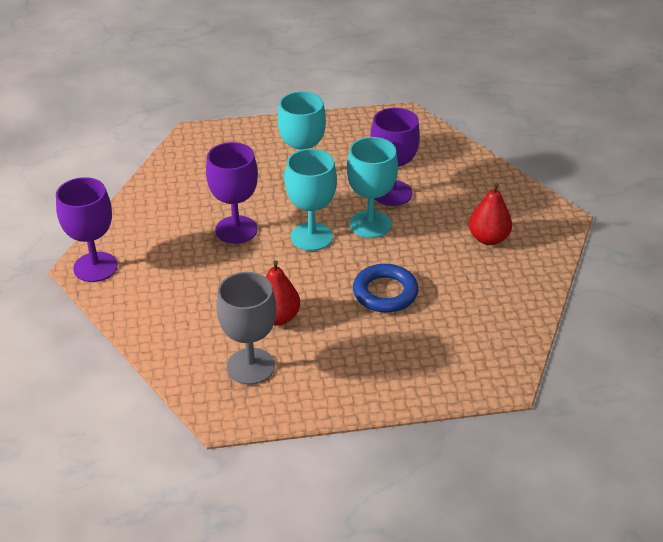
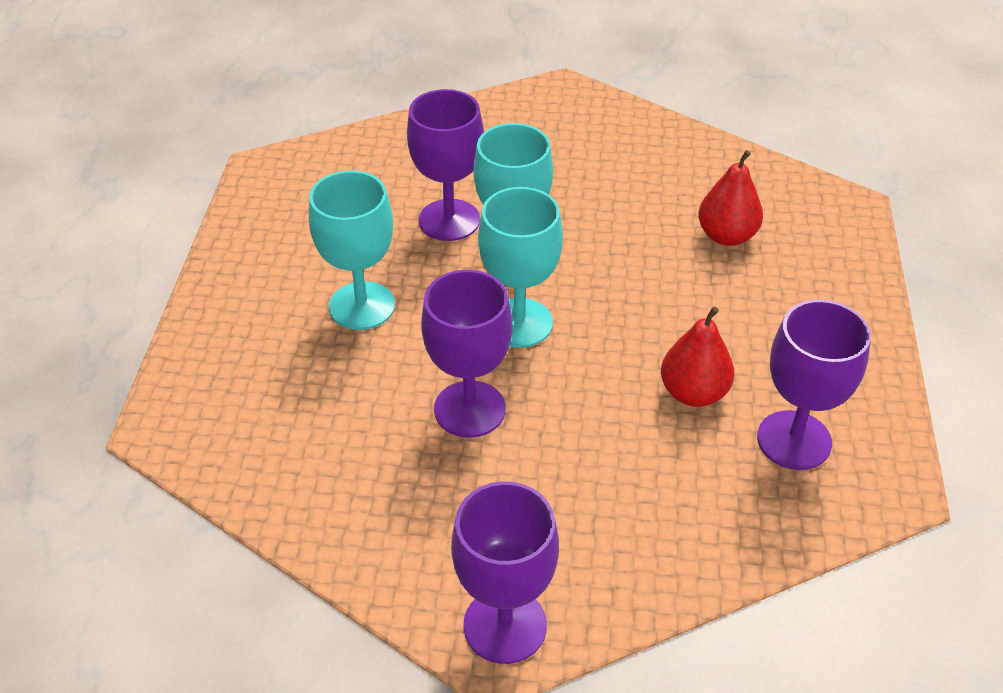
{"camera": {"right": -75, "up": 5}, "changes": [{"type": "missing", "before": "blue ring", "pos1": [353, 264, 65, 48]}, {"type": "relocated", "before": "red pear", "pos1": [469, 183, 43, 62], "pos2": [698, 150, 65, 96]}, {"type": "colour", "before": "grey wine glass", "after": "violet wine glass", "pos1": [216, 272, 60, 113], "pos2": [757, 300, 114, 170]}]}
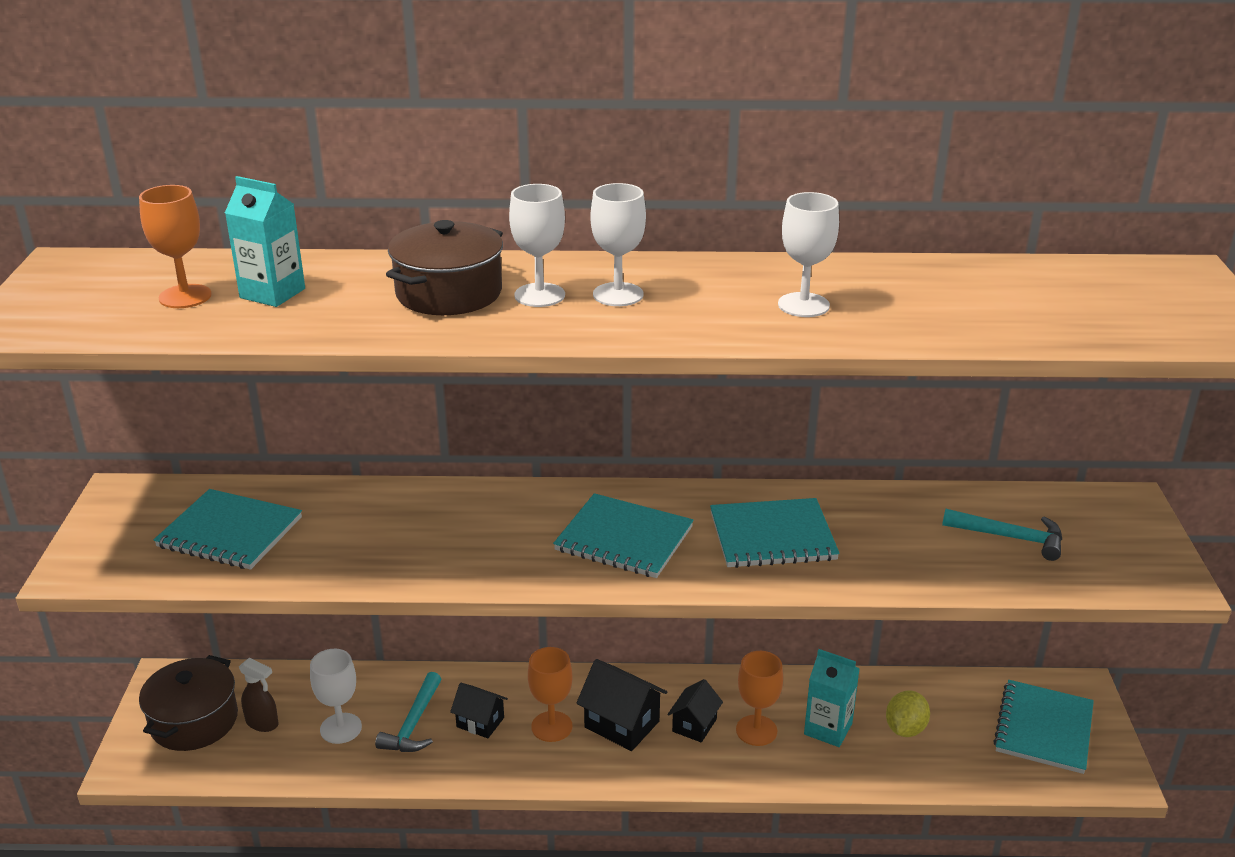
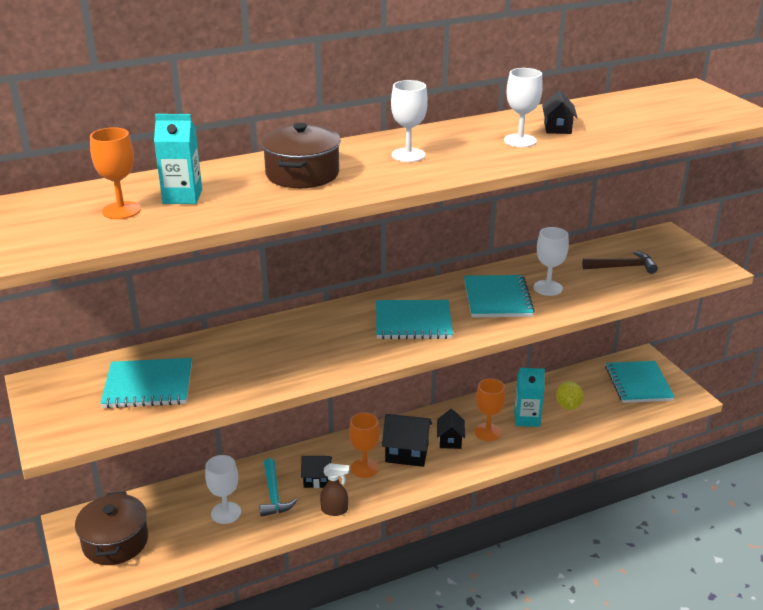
{"camera": {"right": -25, "up": 0}, "changes": [{"type": "appeared", "after": "jet-black house", "pos2": [542, 90, 35, 44]}, {"type": "relocated", "before": "brown spray cleaner", "pos1": [239, 658, 40, 74], "pos2": [320, 463, 29, 53]}, {"type": "relocated", "before": "pure white wine glass", "pos1": [509, 184, 56, 123], "pos2": [534, 227, 35, 69]}, {"type": "colour", "before": "aqua hammer", "after": "brown hammer", "pos1": [942, 509, 120, 52], "pos2": [582, 251, 76, 23]}, {"type": "spun", "before": "aqua exercise book", "pos1": [710, 498, 130, 70], "pos2": [464, 275, 71, 42], "turn": -60}]}
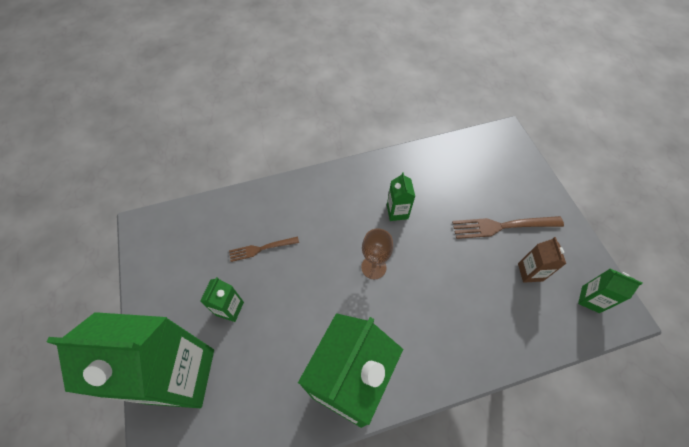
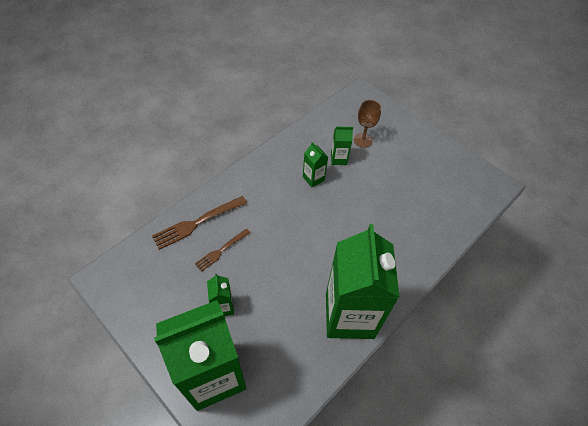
{"camera": {"right": -30, "up": -5}, "changes": [{"type": "missing", "before": "brown milk carton", "pos1": [518, 237, 48, 46]}, {"type": "relocated", "before": "brown wine glass", "pos1": [361, 228, 32, 51], "pos2": [354, 100, 27, 48]}, {"type": "relocated", "before": "brown dinner fork", "pos1": [452, 216, 112, 23], "pos2": [152, 196, 95, 54]}, {"type": "relocated", "before": "leaf-green milk carton", "pos1": [578, 269, 65, 44], "pos2": [331, 127, 22, 38]}]}
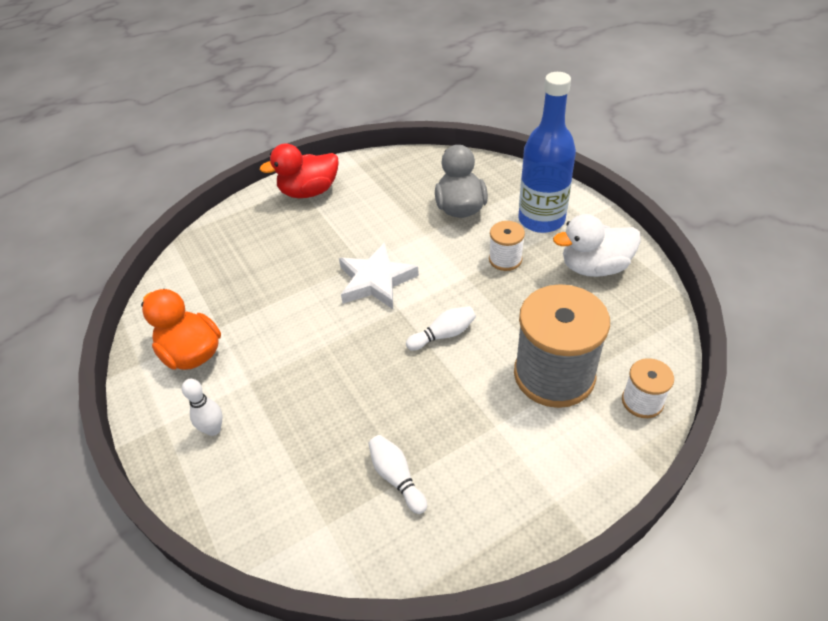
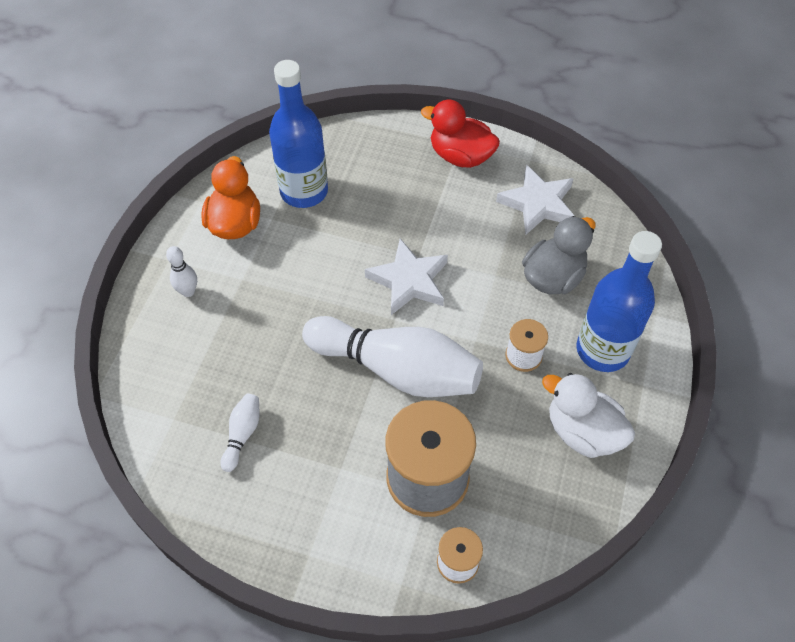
{"camera": {"right": 45, "up": 10}, "changes": [{"type": "appeared", "after": "blue flask", "pos2": [269, 60, 59, 148]}, {"type": "appeared", "after": "pure white five-pointed star", "pos2": [496, 165, 78, 70]}, {"type": "size", "before": "pure white skittle", "pos1": [406, 306, 70, 45], "pos2": [302, 316, 181, 81], "scale": 2.42}]}
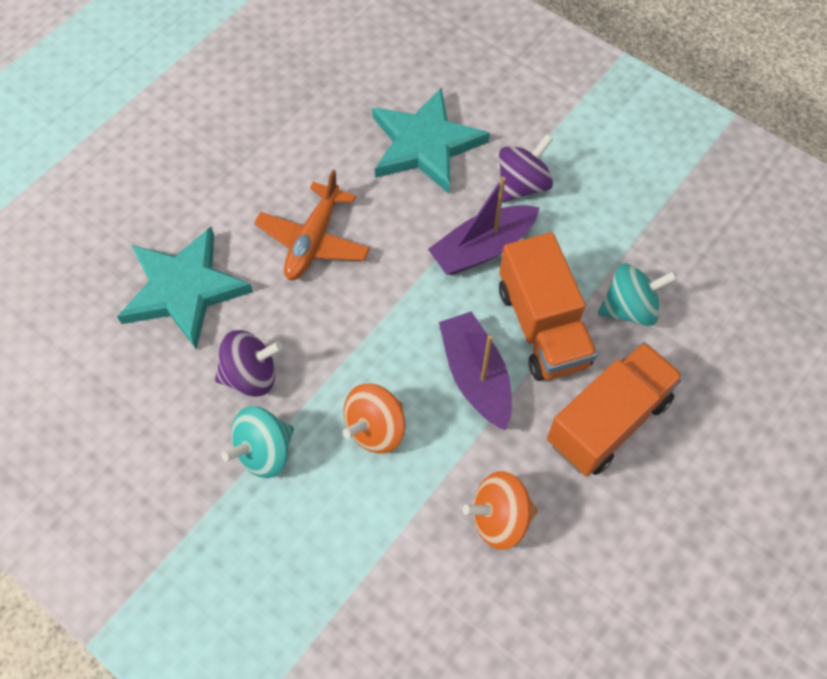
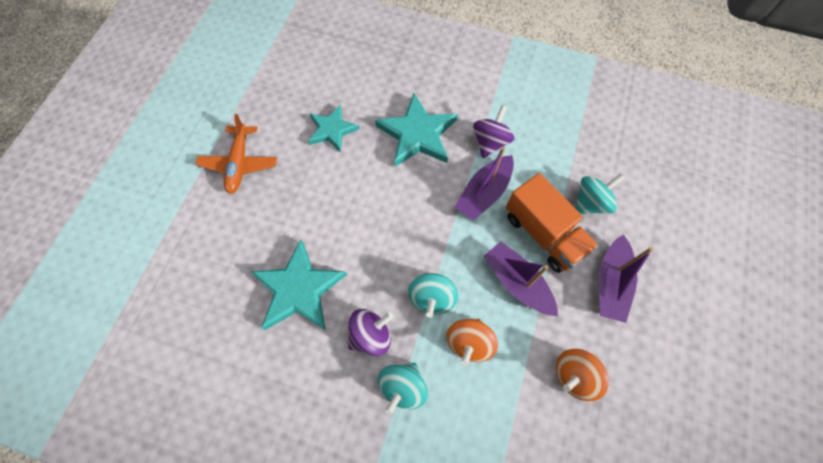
{"camera": {"right": -20, "up": 5}, "changes": [{"type": "appeared", "after": "aqua five-pointed star", "pos2": [308, 105, 52, 47]}, {"type": "appeared", "after": "aqua spinning top", "pos2": [408, 273, 50, 45]}, {"type": "relocated", "before": "orange aeroplane", "pos1": [254, 170, 116, 110], "pos2": [195, 114, 82, 80]}, {"type": "exchanged", "before": "orange toy truck", "after": "violet toy boat", "pos1": [547, 342, 137, 134], "pos2": [599, 234, 54, 89]}]}
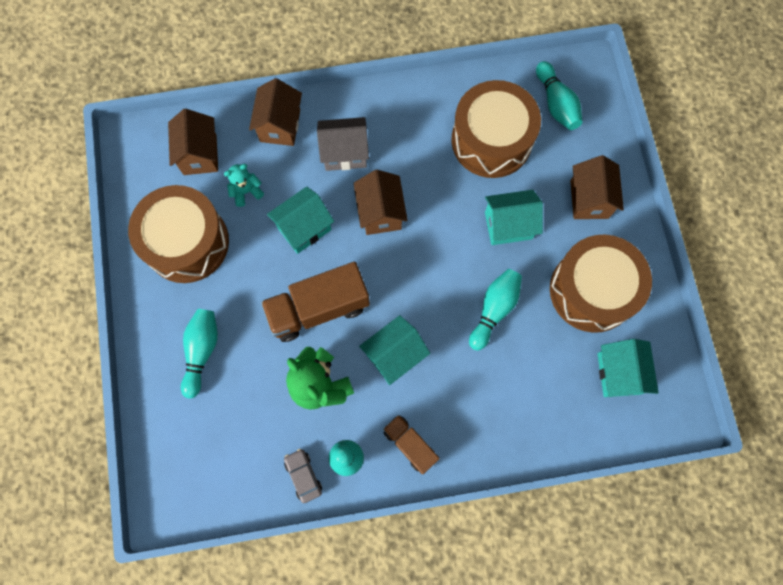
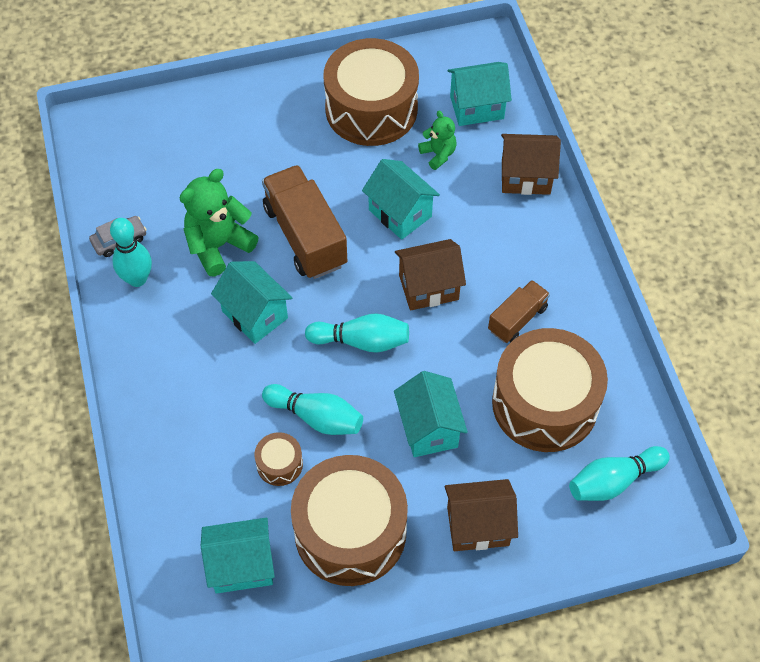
{"camera": {"right": 85, "up": -15}, "changes": [{"type": "missing", "before": "grey house", "pos1": [317, 117, 52, 54]}, {"type": "appeared", "after": "brown drum", "pos2": [254, 432, 49, 54]}, {"type": "relocated", "before": "aqua skittle", "pos1": [181, 309, 37, 90], "pos2": [305, 313, 104, 40]}, {"type": "relocated", "before": "brown toy truck", "pos1": [383, 415, 57, 59], "pos2": [488, 280, 62, 63]}, {"type": "colour", "before": "brown house", "after": "aqua house", "pos1": [168, 109, 50, 66], "pos2": [447, 62, 65, 64]}, {"type": "colour", "before": "aqua stuffed bear", "after": "leaf-green stuffed bear", "pos1": [224, 164, 40, 43], "pos2": [418, 111, 39, 59]}]}
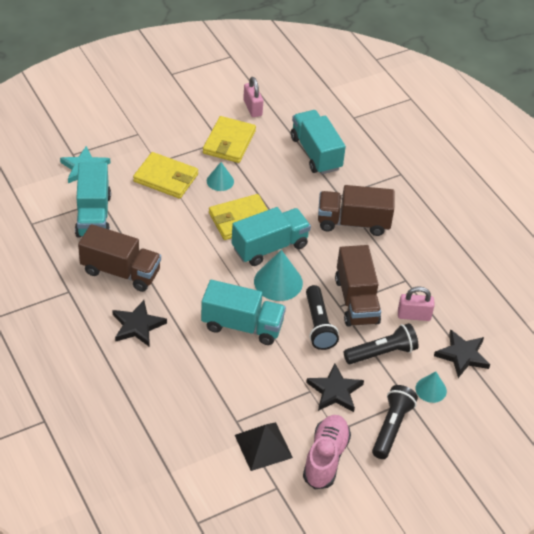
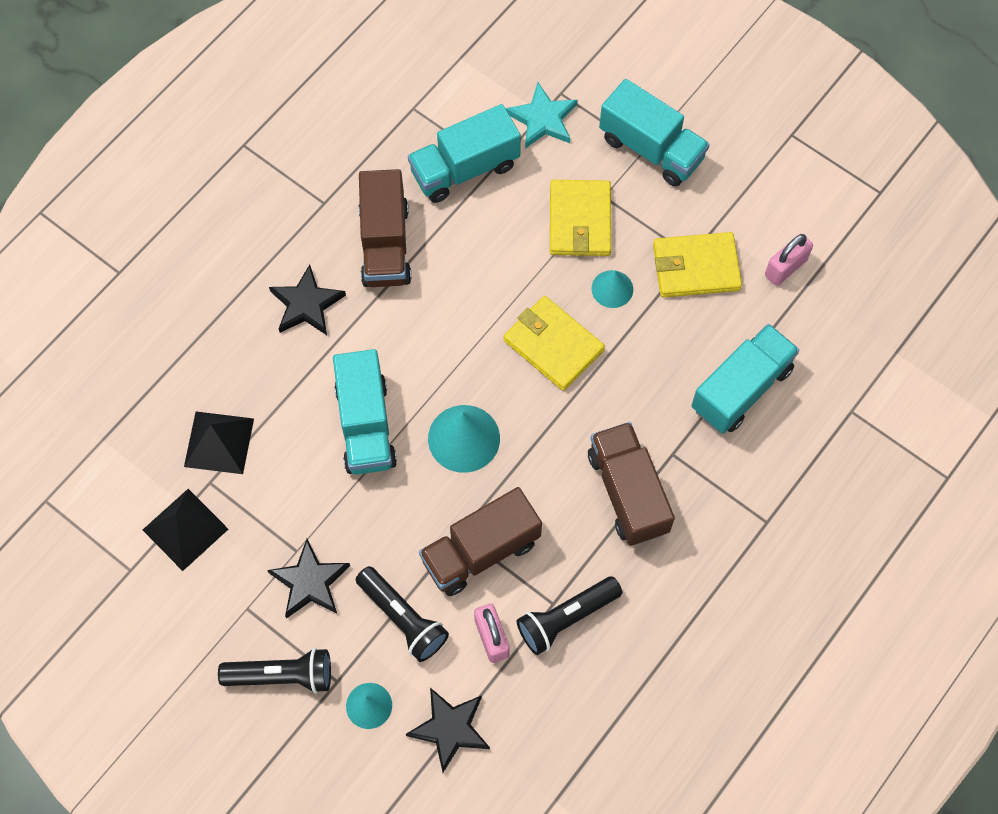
{"camera": {"right": 70, "up": 20}, "changes": [{"type": "missing", "before": "rosy sneaker", "pos1": [303, 415, 48, 74]}, {"type": "appeared", "after": "jet-black pyramid", "pos2": [184, 412, 70, 62]}, {"type": "relocated", "before": "aqua toy truck", "pos1": [232, 207, 79, 59], "pos2": [599, 79, 111, 108]}, {"type": "relocated", "before": "jet-black pocket torch", "pos1": [306, 285, 33, 65], "pos2": [517, 576, 105, 79]}]}
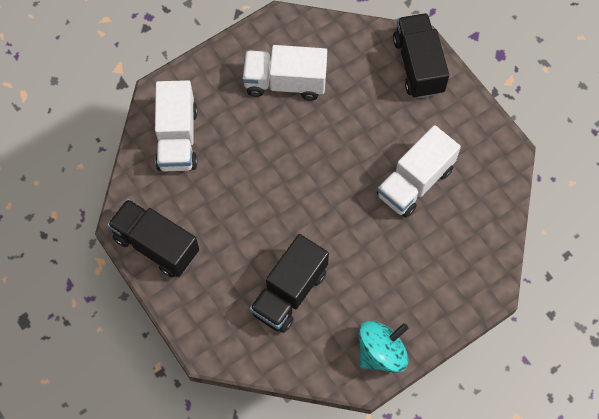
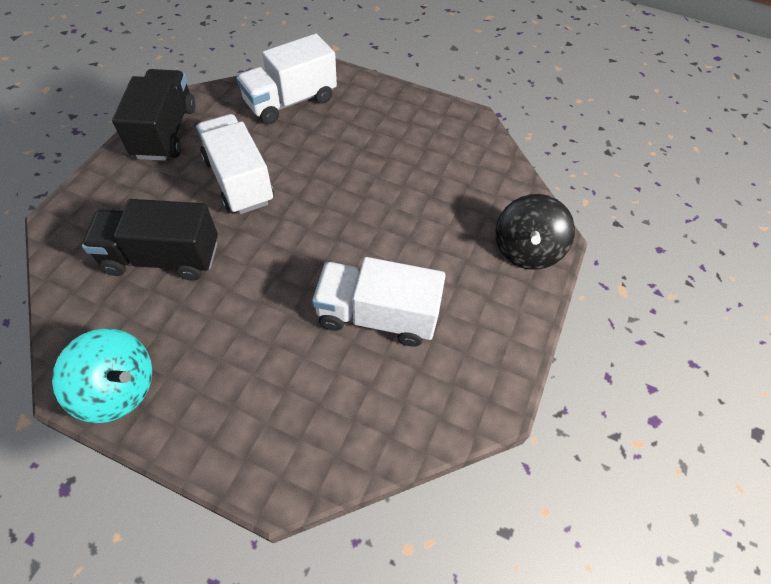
{"camera": {"right": 55, "up": -10}, "changes": [{"type": "relocated", "before": "pure white toy truck", "pos1": [242, 45, 85, 55], "pos2": [196, 114, 78, 100]}, {"type": "exchanged", "before": "jet-black toy truck", "after": "jet-black spinning top", "pos1": [393, 13, 56, 86], "pos2": [496, 194, 79, 76]}]}
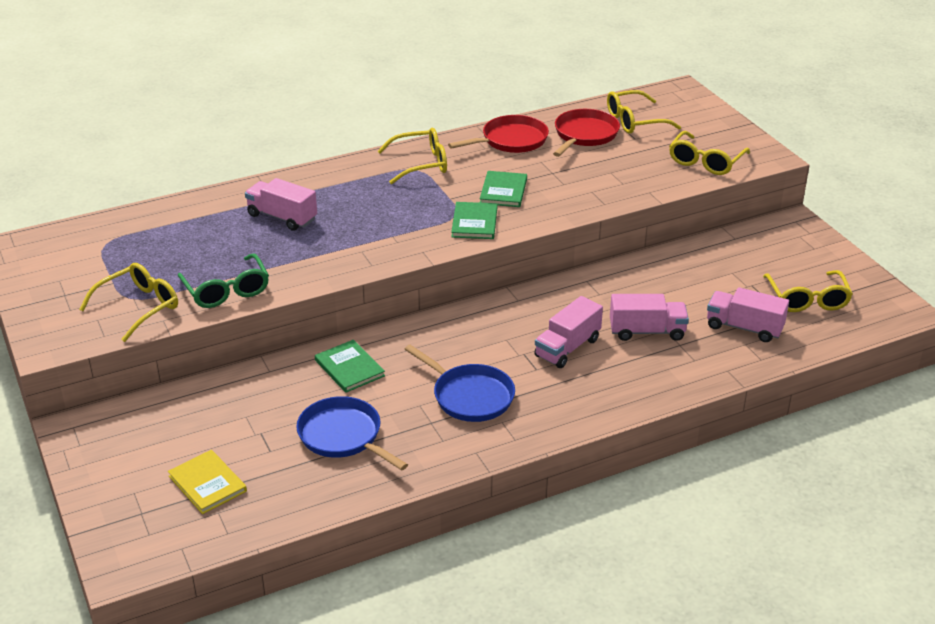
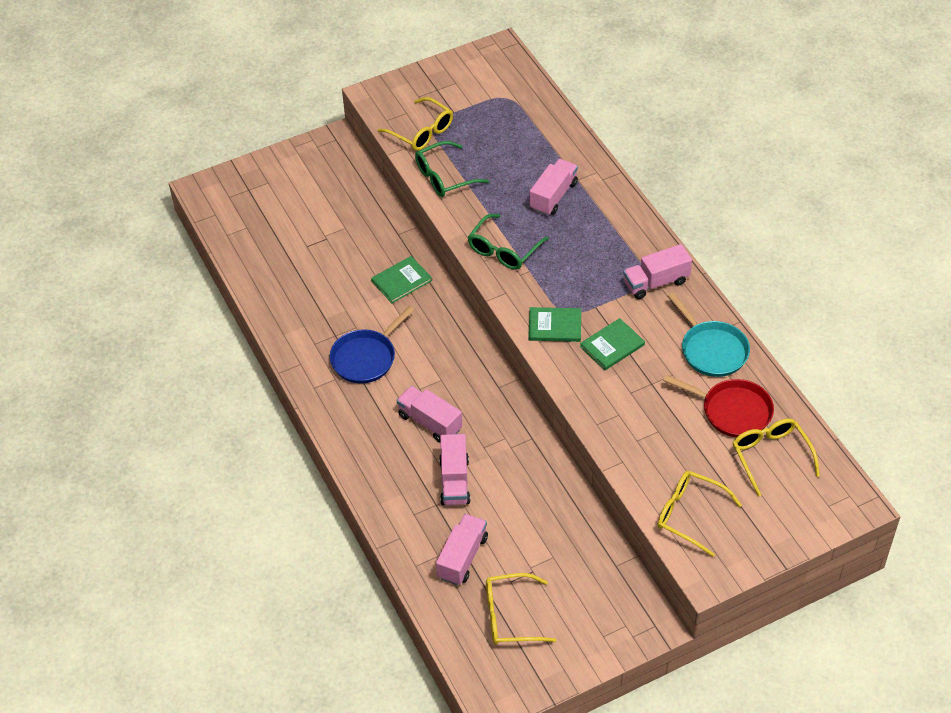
{"camera": {"right": 90, "up": 15}, "changes": [{"type": "missing", "before": "golden book", "pos1": [168, 450, 79, 64]}, {"type": "missing", "before": "blue frying pan", "pos1": [296, 396, 112, 74]}, {"type": "appeared", "after": "leaf-green spectacles", "pos2": [468, 214, 81, 56]}, {"type": "exchanged", "before": "golden spectacles", "after": "rosy toy truck", "pos1": [378, 128, 69, 56], "pos2": [623, 244, 69, 55]}, {"type": "colour", "before": "red frying pan", "after": "aqua frying pan", "pos1": [448, 115, 101, 38], "pos2": [668, 293, 82, 84]}, {"type": "spun", "before": "leaf-green book", "pos1": [480, 171, 47, 36], "pos2": [580, 318, 65, 53], "turn": -45}]}
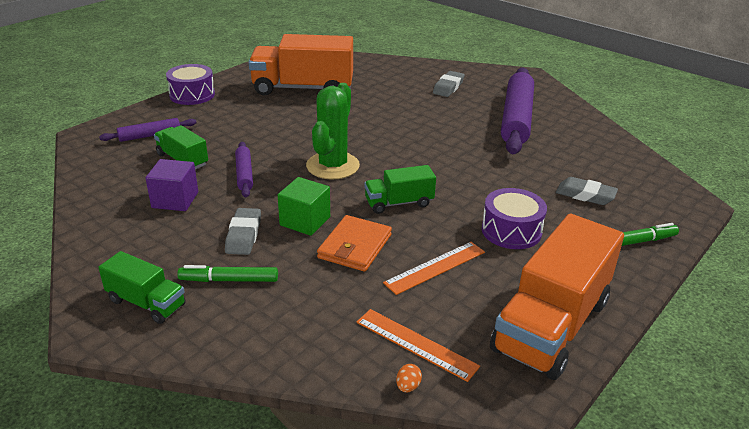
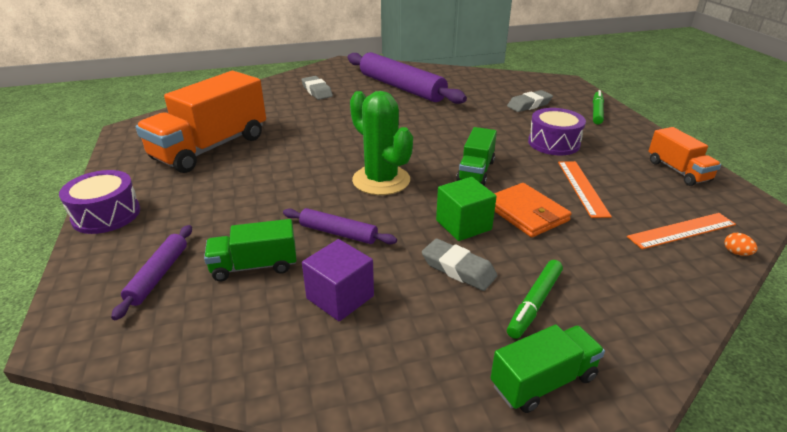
{"camera": {"right": -55, "up": 0}, "changes": [{"type": "size", "before": "orange toy truck", "pos1": [490, 214, 134, 166], "pos2": [648, 127, 73, 59], "scale": 0.51}]}
